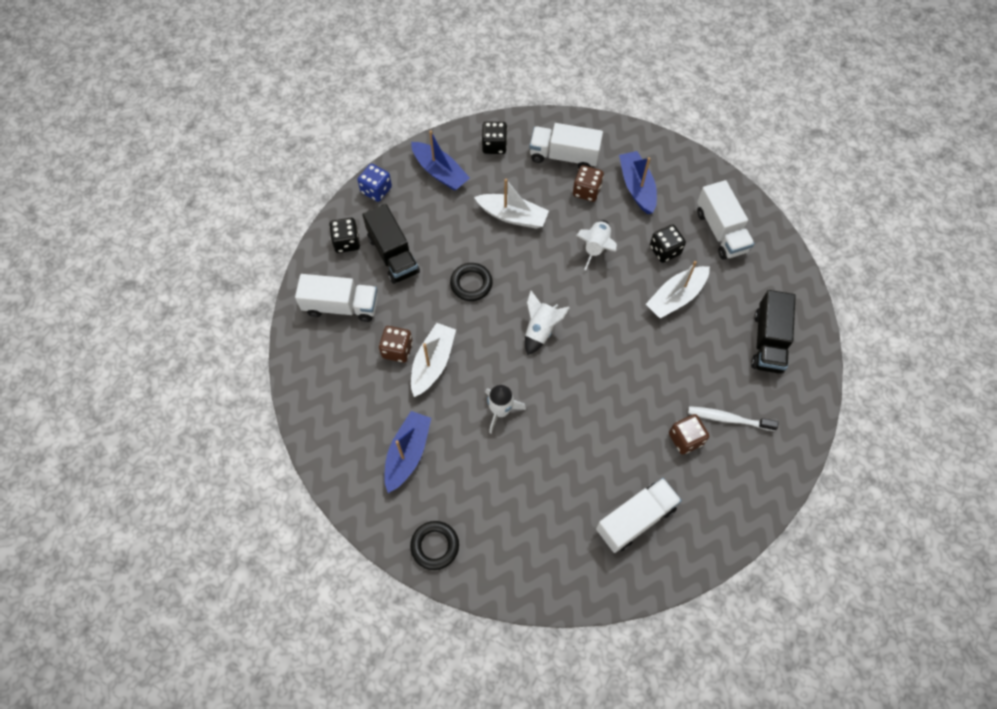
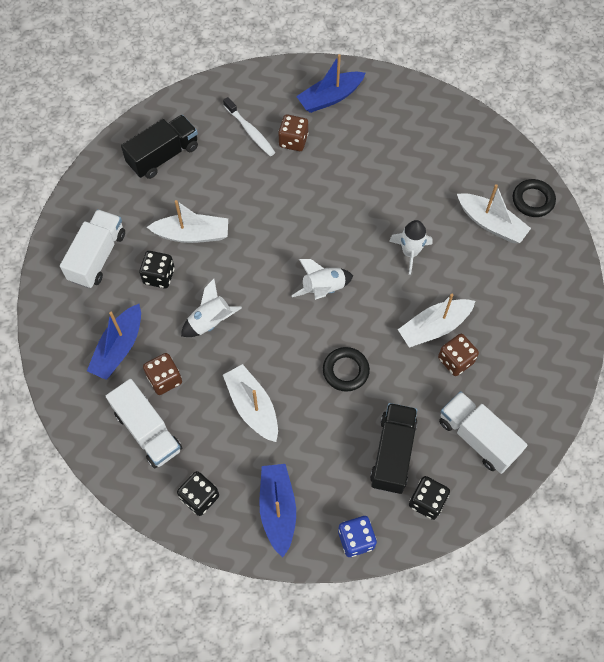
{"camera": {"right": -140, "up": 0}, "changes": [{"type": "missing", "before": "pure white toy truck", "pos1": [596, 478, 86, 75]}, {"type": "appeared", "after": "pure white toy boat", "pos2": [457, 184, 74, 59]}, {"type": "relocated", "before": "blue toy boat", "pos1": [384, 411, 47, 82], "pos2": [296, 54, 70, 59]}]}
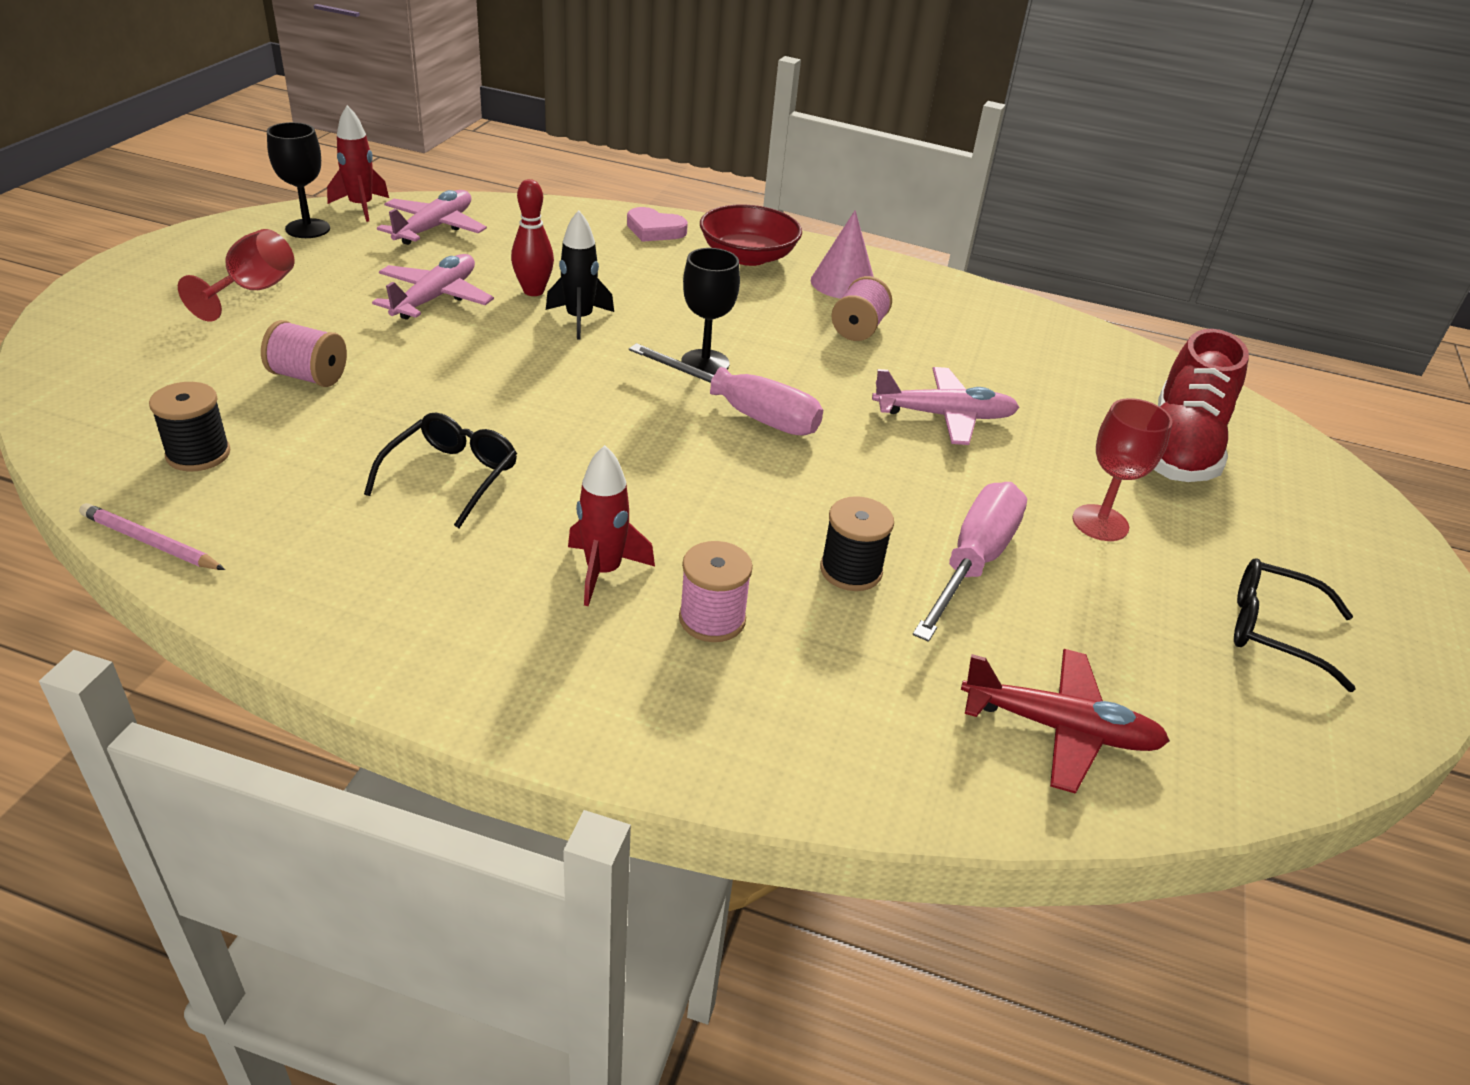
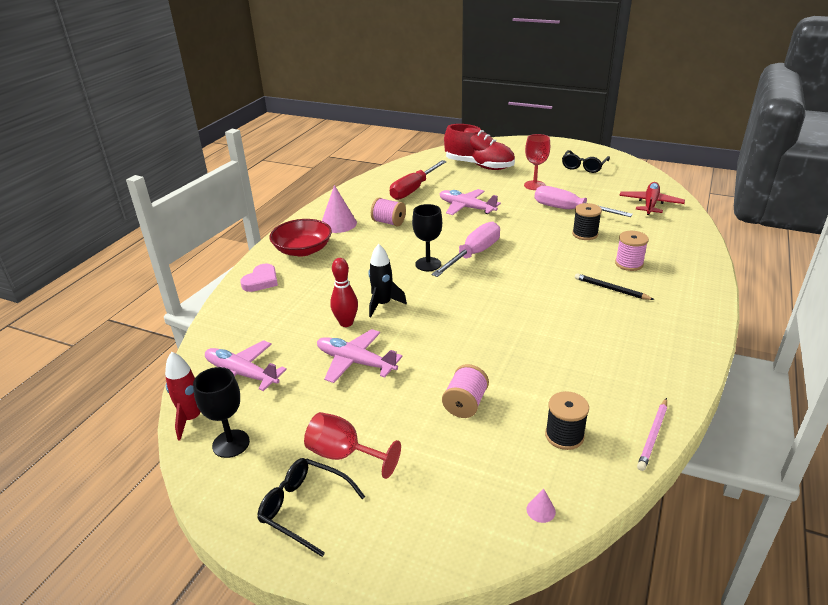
{"camera": {"right": -80, "up": -5}, "changes": [{"type": "appeared", "after": "red screwdriver", "pos2": [390, 160, 57, 40]}, {"type": "appeared", "after": "rosy cone", "pos2": [527, 489, 29, 34]}, {"type": "relocated", "before": "jet-black spectacles", "pos1": [364, 413, 153, 115], "pos2": [257, 458, 108, 99]}, {"type": "exchanged", "before": "red rocket", "after": "jet-black wooden pencil", "pos1": [568, 445, 87, 161], "pos2": [575, 273, 80, 27]}, {"type": "spun", "before": "rosy aeroplane", "pos1": [872, 367, 148, 78], "pos2": [440, 189, 61, 26], "turn": -60}]}
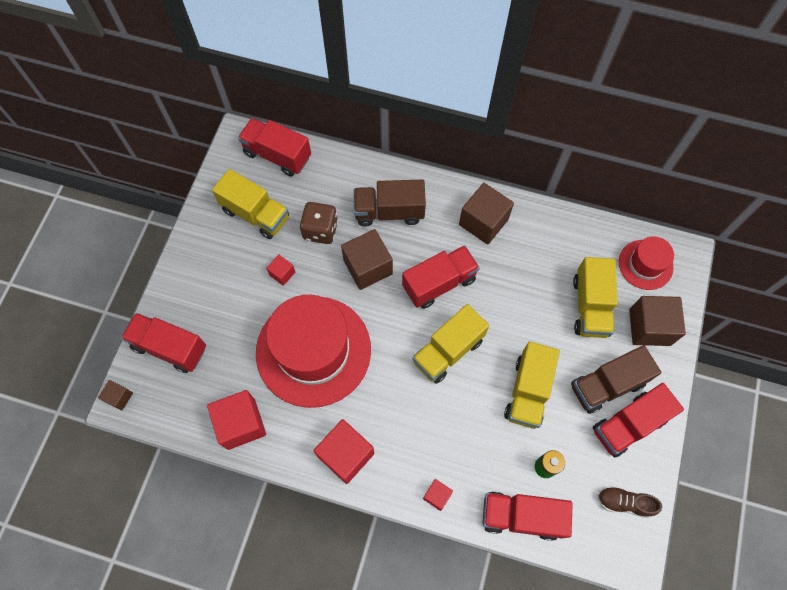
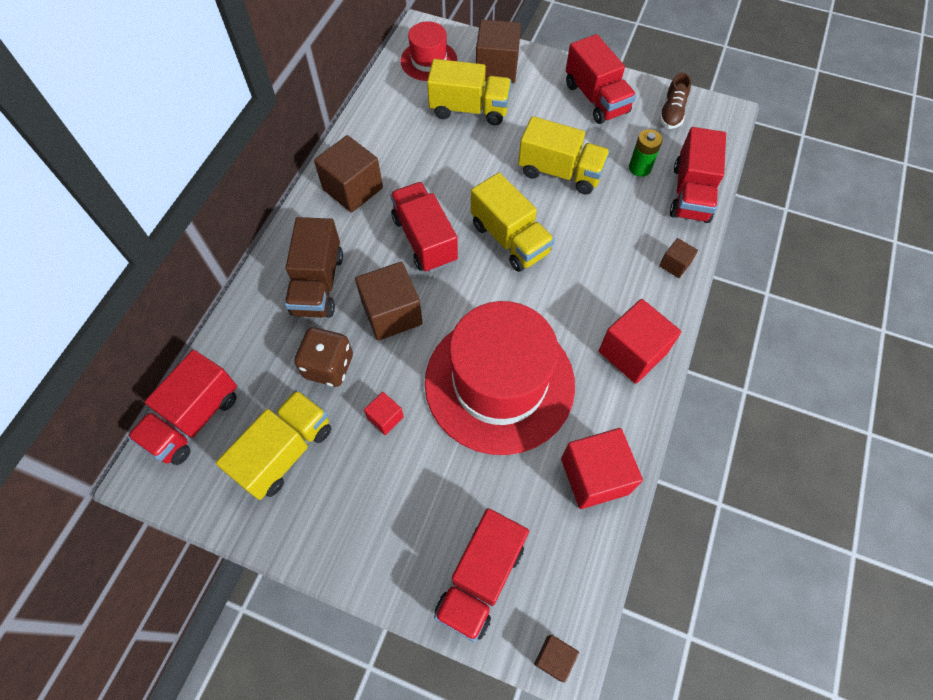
{"camera": {"right": -85, "up": -5}, "changes": [{"type": "missing", "before": "brown toy truck", "pos1": [571, 345, 90, 69]}, {"type": "colour", "before": "red cube", "after": "brown cube", "pos1": [423, 479, 30, 32], "pos2": [659, 238, 39, 40]}]}
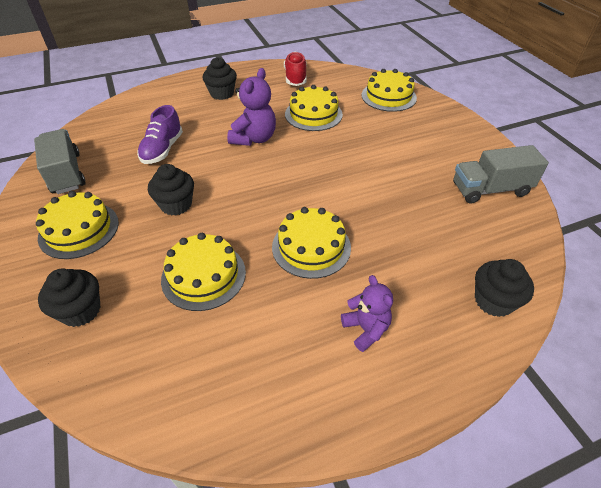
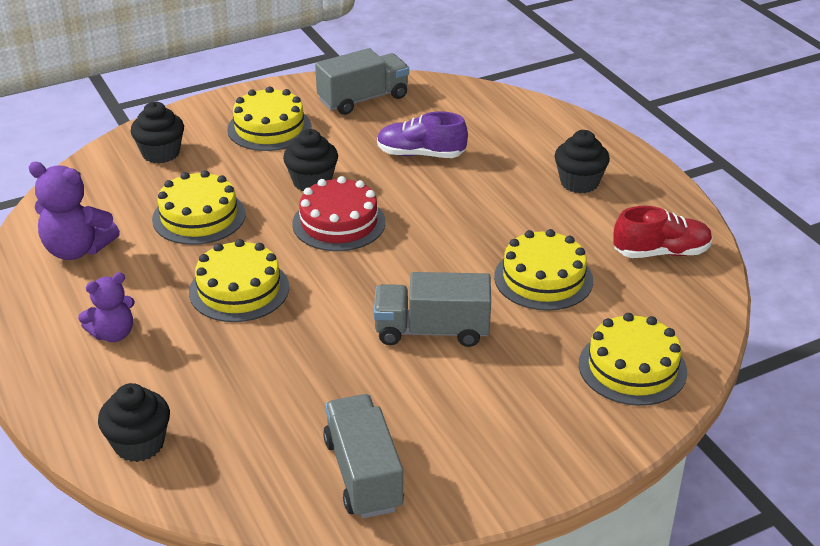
{"camera": {"right": 85, "up": -10}, "changes": [{"type": "appeared", "after": "red layer cake", "pos2": [292, 176, 94, 75]}, {"type": "appeared", "after": "grey toy truck", "pos2": [374, 272, 117, 75]}, {"type": "relocated", "before": "violet stuffed bear", "pos1": [227, 68, 49, 78], "pos2": [29, 162, 91, 98]}]}
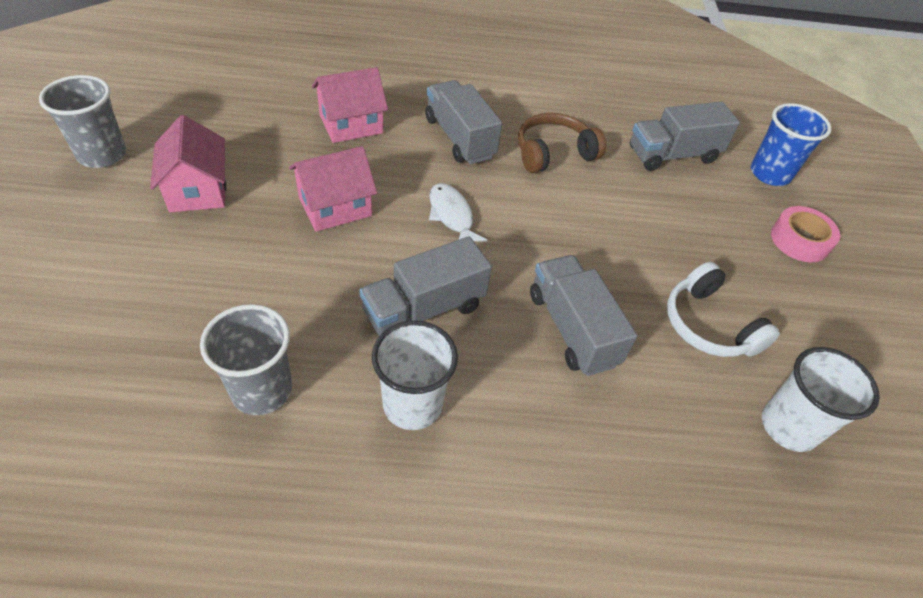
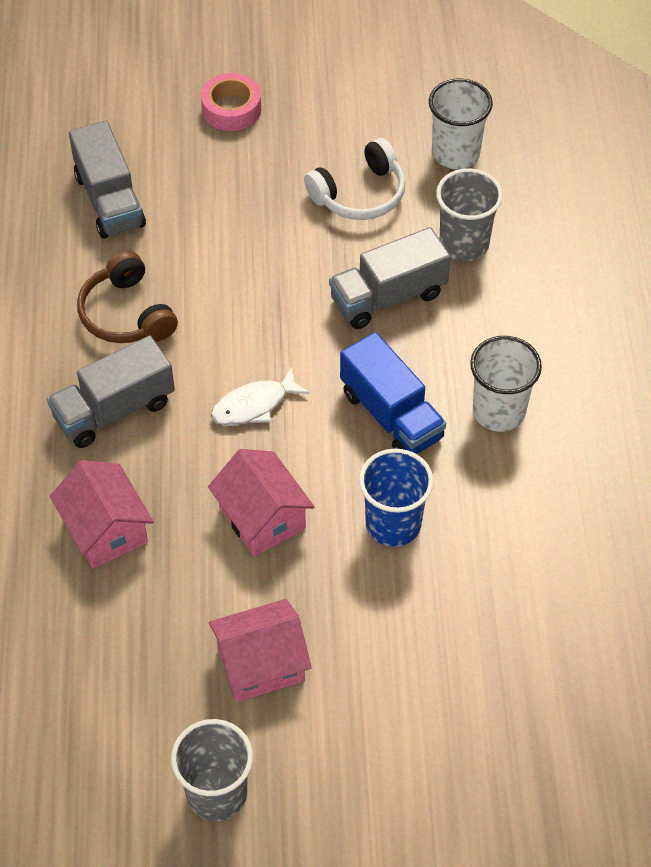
{"camera": {"right": -90, "up": 5}, "changes": [{"type": "relocated", "before": "grey cup", "pos1": [200, 304, 92, 111], "pos2": [436, 169, 67, 92]}, {"type": "relocated", "before": "blue cup", "pos1": [751, 103, 80, 83], "pos2": [359, 449, 74, 98]}, {"type": "colour", "before": "grey toy truck", "after": "blue toy truck", "pos1": [359, 237, 133, 99], "pos2": [340, 332, 106, 122]}]}
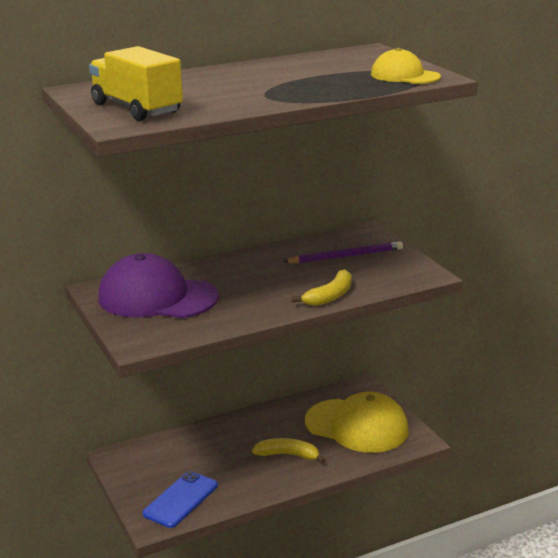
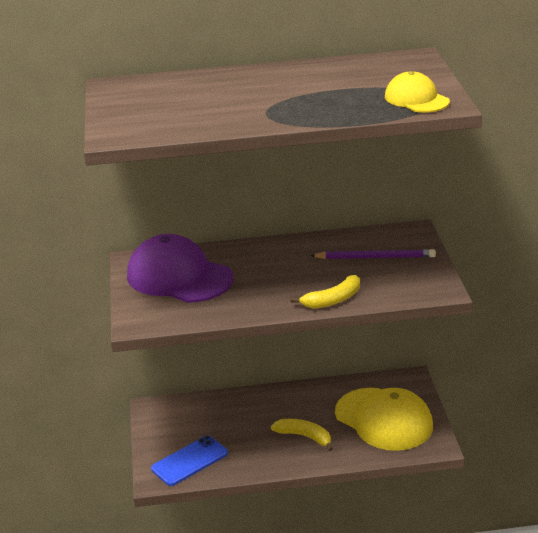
{"camera": {"right": 20, "up": 5}, "changes": [{"type": "missing", "before": "golden toy truck", "pos1": [89, 46, 94, 75]}]}
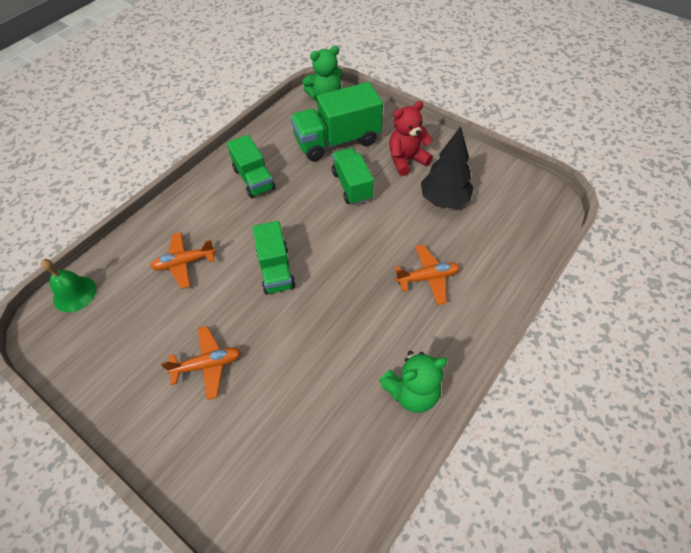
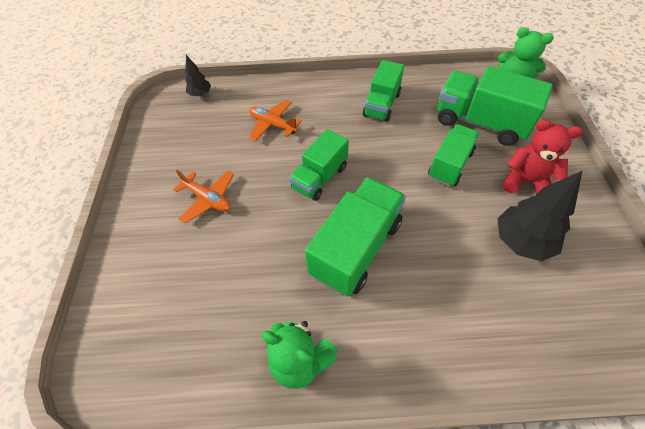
{"camera": {"right": 50, "up": 0}, "changes": [{"type": "missing", "before": "orange aeroplane", "pos1": [395, 245, 65, 60]}, {"type": "appeared", "after": "leaf-green toy truck", "pos2": [305, 177, 101, 120]}, {"type": "exchanged", "before": "leaf-green hand bell", "after": "jet-black toy tree", "pos1": [41, 259, 56, 53], "pos2": [185, 55, 26, 41]}]}
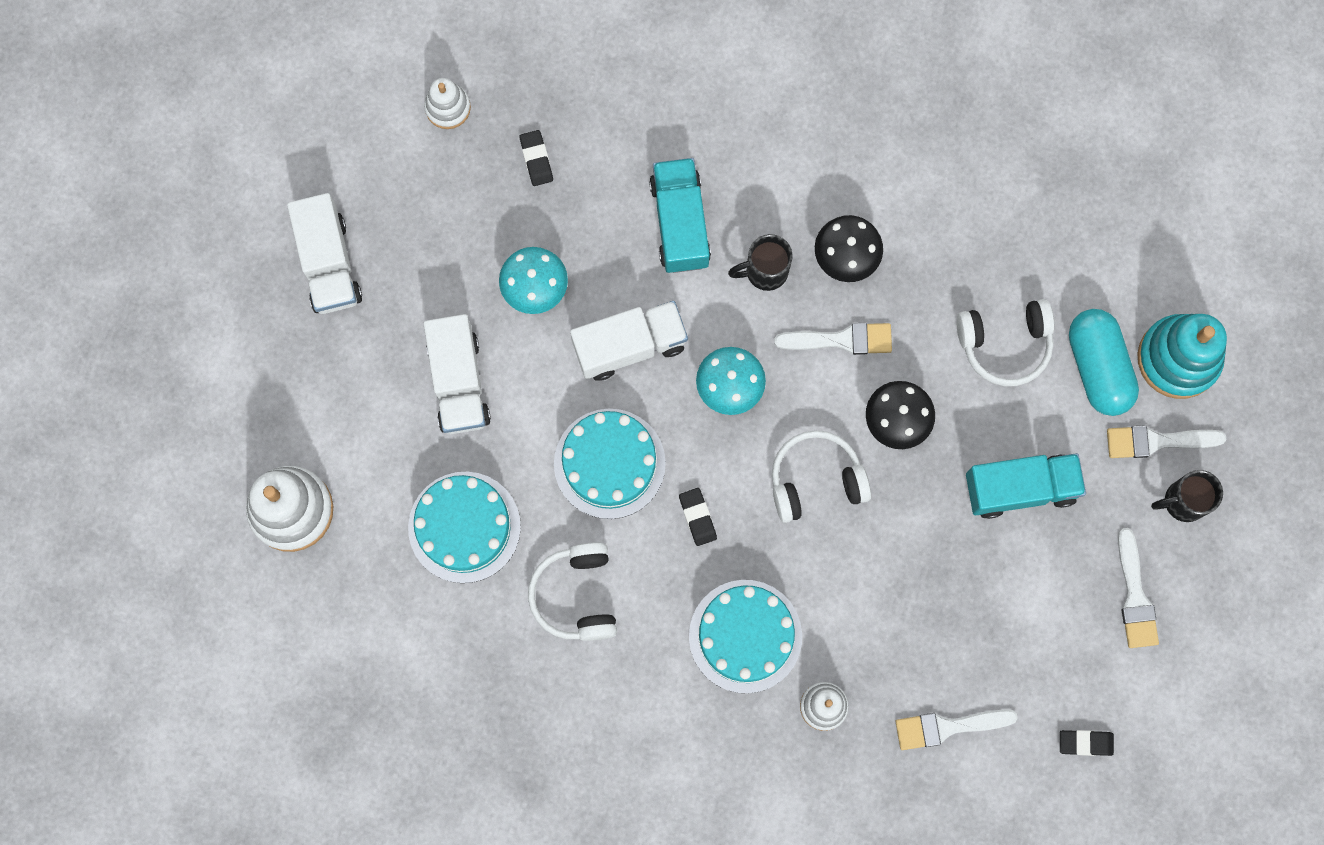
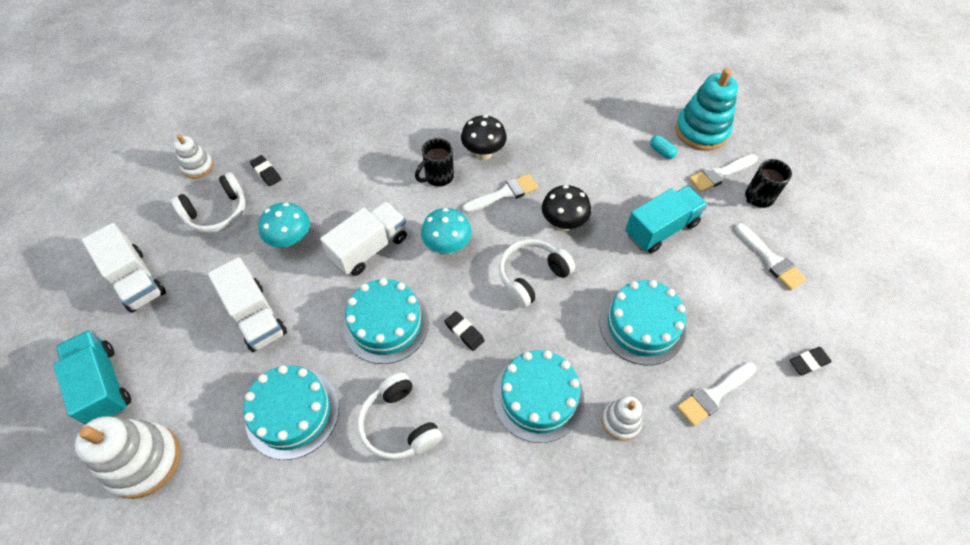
{"camera": {"right": -25, "up": -20}, "changes": [{"type": "appeared", "after": "aqua layer cake", "pos2": [599, 280, 87, 85]}, {"type": "relocated", "before": "aqua toy truck", "pos1": [649, 158, 62, 115], "pos2": [53, 330, 78, 94]}, {"type": "relocated", "before": "pure white headphones", "pos1": [956, 299, 98, 87], "pos2": [171, 172, 74, 61]}, {"type": "size", "before": "aqua capsule", "pos1": [1069, 309, 70, 107], "pos2": [650, 135, 27, 24], "scale": 0.43}]}
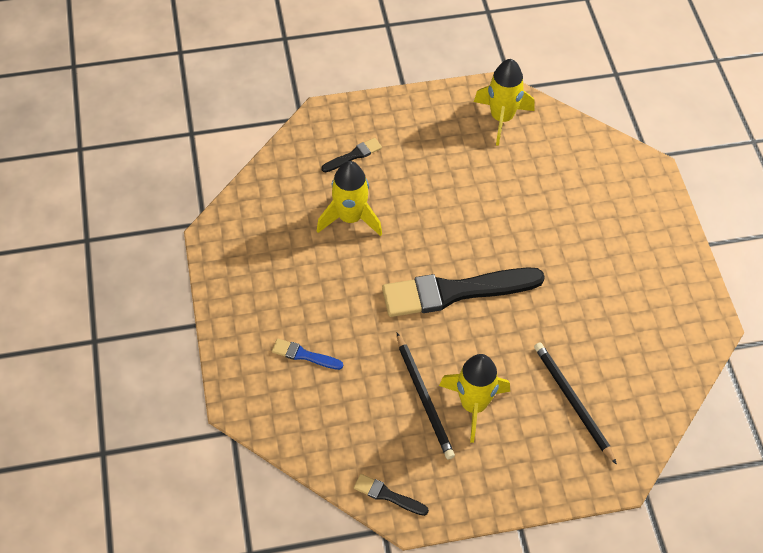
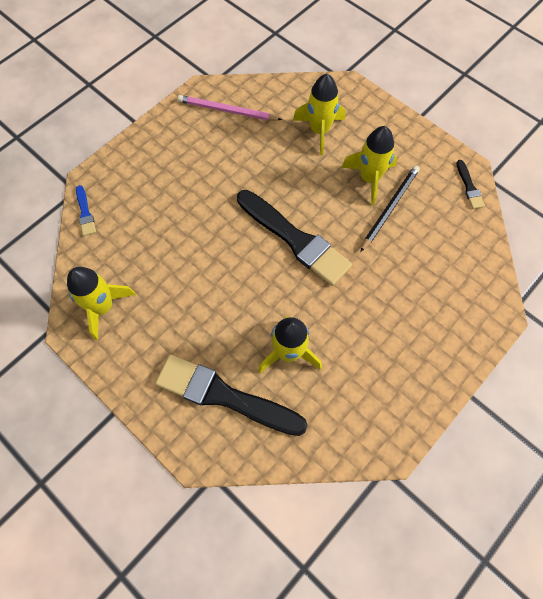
{"camera": {"right": -125, "up": 10}, "changes": [{"type": "appeared", "after": "rosy wooden pencil", "pos2": [178, 95, 104, 25]}, {"type": "relocated", "before": "blue paintbrush", "pos1": [272, 338, 71, 32], "pos2": [76, 185, 20, 51]}, {"type": "exchanged", "before": "jet-black wooden pencil", "after": "golden rocket", "pos1": [534, 342, 83, 123], "pos2": [293, 74, 52, 82]}, {"type": "size", "before": "jet-black paintbrush", "pos1": [321, 138, 61, 35], "pos2": [155, 354, 153, 82], "scale": 2.3}]}
